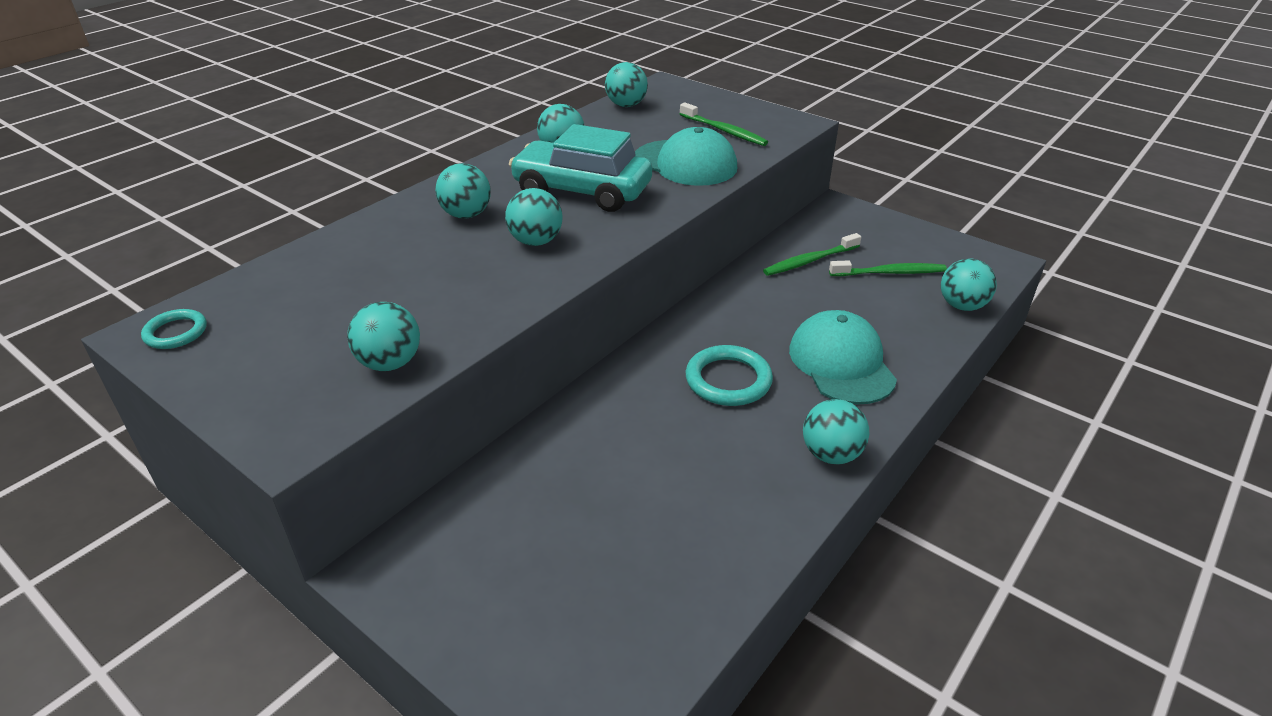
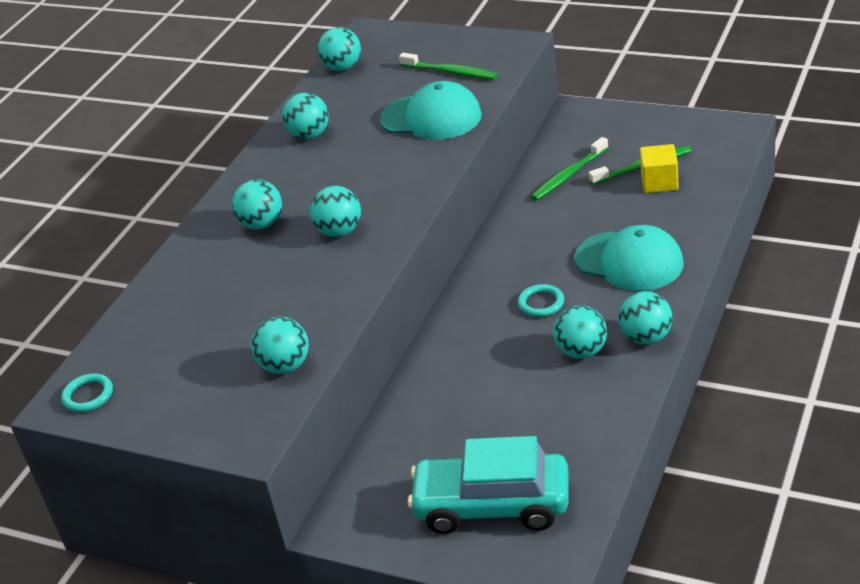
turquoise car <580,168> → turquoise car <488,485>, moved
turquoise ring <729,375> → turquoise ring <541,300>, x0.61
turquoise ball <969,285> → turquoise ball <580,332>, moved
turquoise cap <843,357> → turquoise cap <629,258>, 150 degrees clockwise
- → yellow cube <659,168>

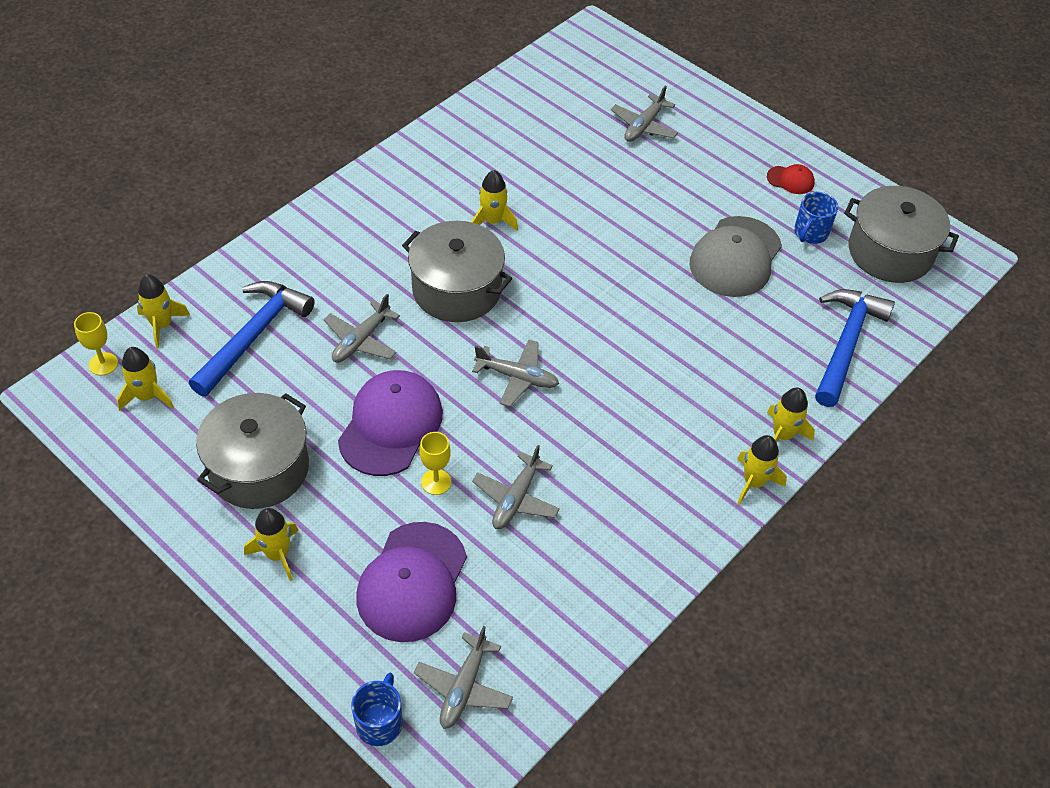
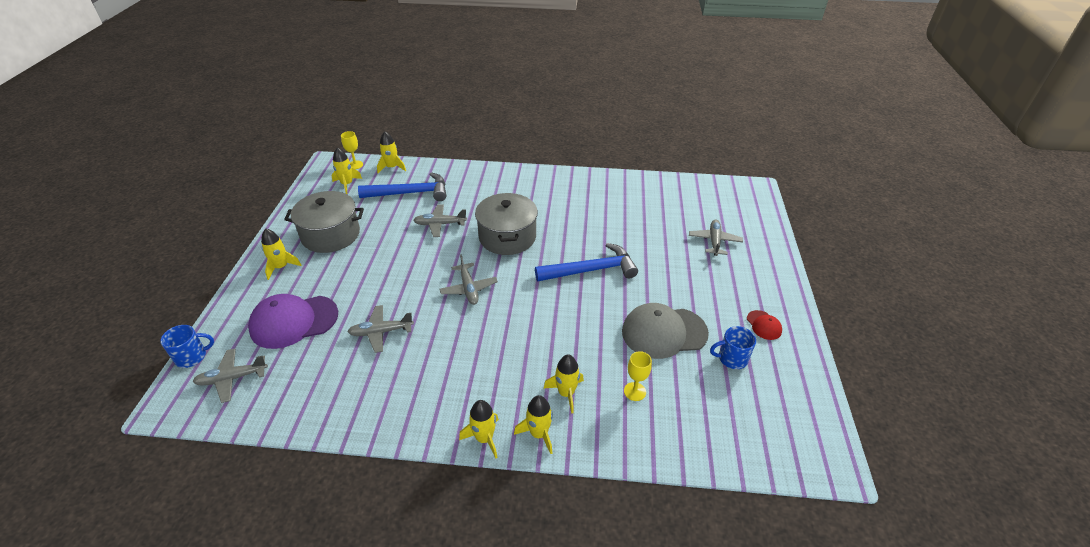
blue hammer <855,348> → blue hammer <586,262>, moved
yellow rocket <494,200> → yellow rocket <564,384>, moved
yellow goblet <435,463> → yellow goblet <638,376>, moved
grey plane <644,113> → grey plane <716,237>, 105 degrees clockwise
purple cap <390,423> → -
grey pot <901,234> → -

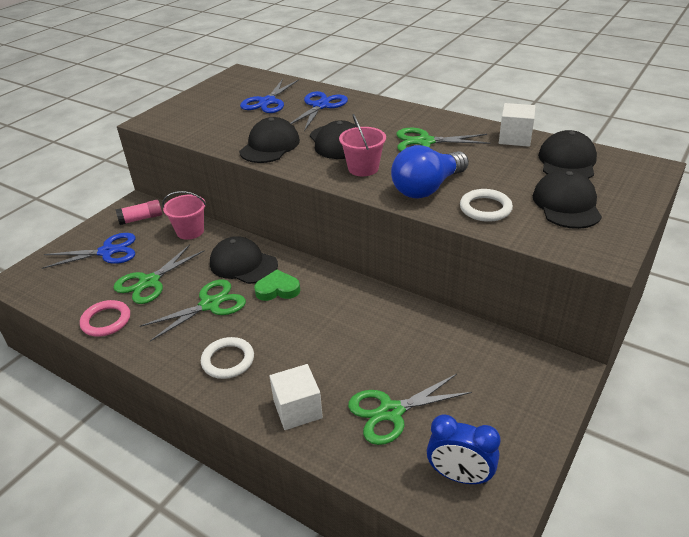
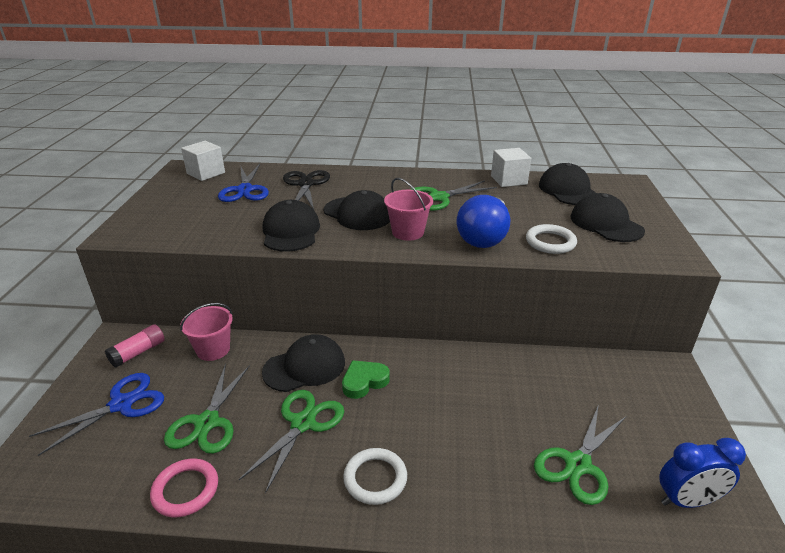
white cube <296,397> → white cube <203,161>, moved
black cap <244,260> → black cap <303,363>, 150 degrees clockwise
blue scissors <319,111> → black scissors <306,190>

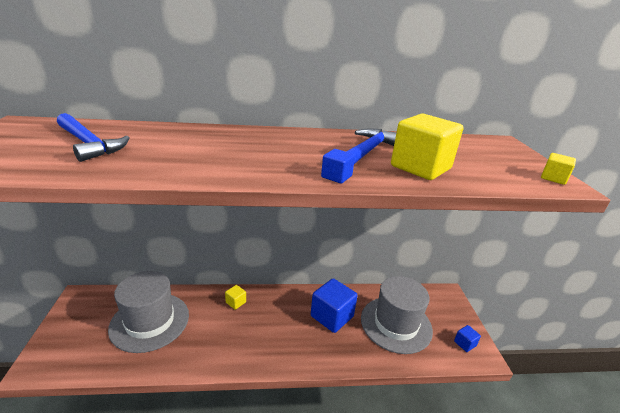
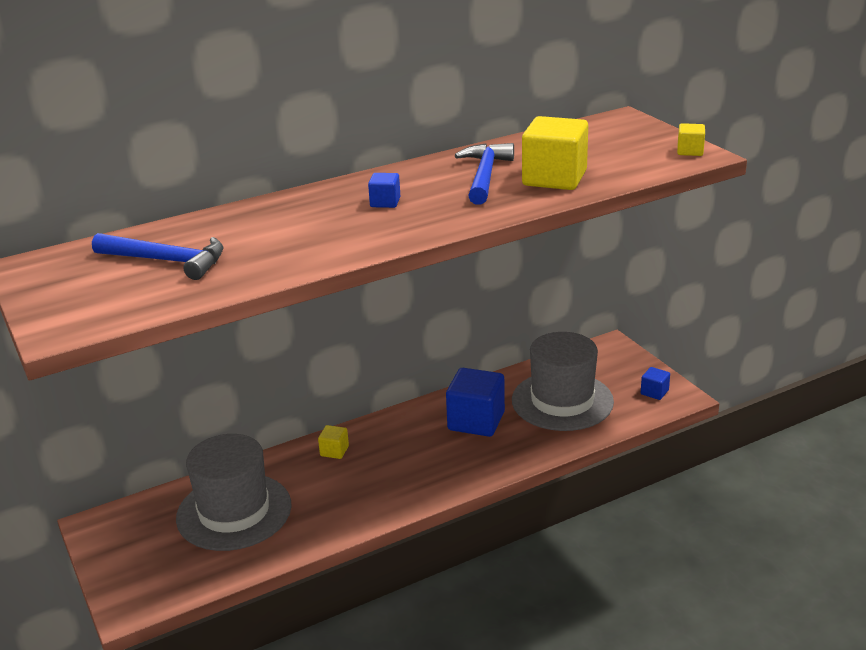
blue cube <338,166> → blue cube <384,190>, moved

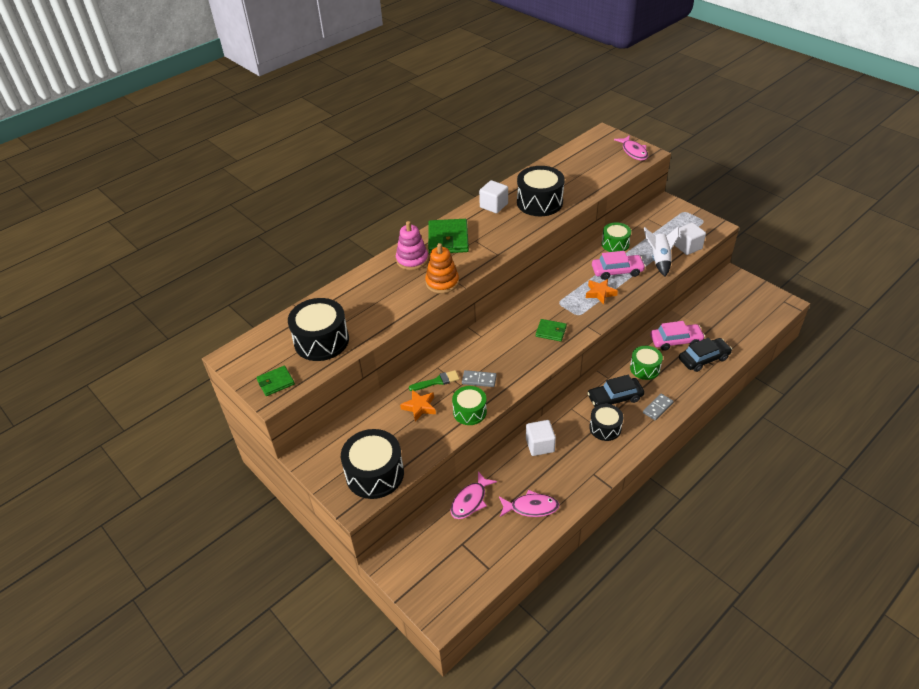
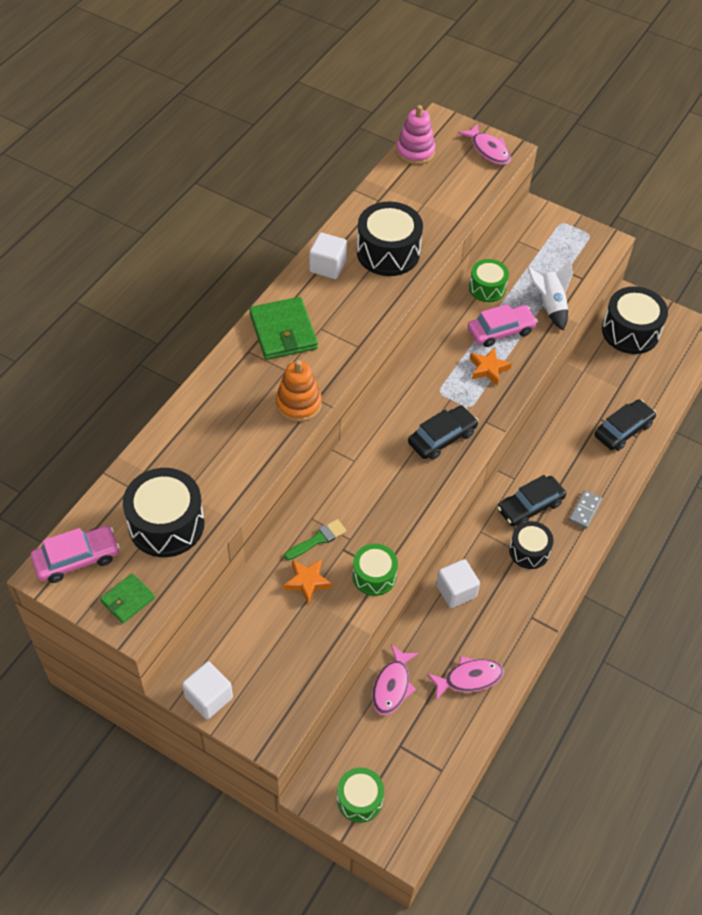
pink car <677,336> → pink car <75,554>, moved
white cube <690,238> → white cube <207,690>, moved
green drum <646,363> → green drum <360,795>, moved
pink stacking toy <412,245> → pink stacking toy <415,135>, moved
green wallet <551,330> → black car <443,432>
black drum <372,464> → black drum <635,320>, moved
grey domino <479,378> → -

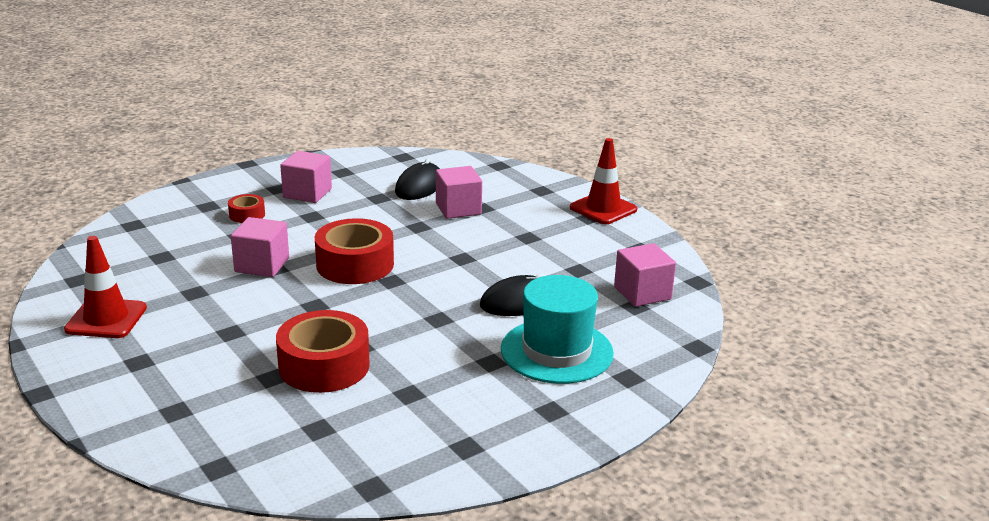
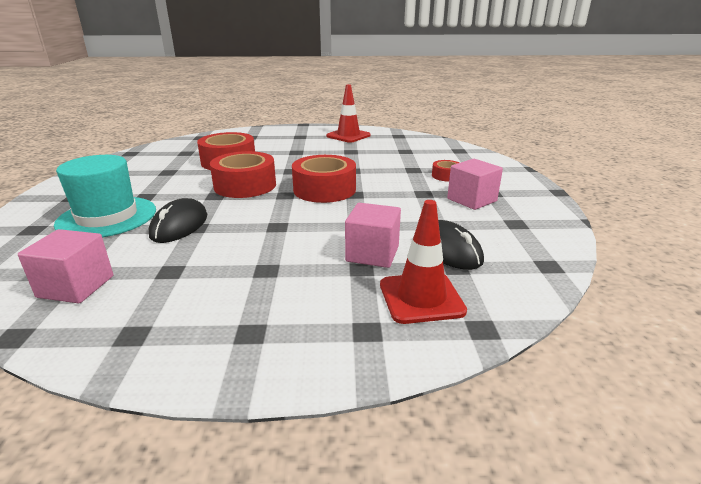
- → red tape <243,174>
red traffic cone <603,181> → red traffic cone <423,262>, moved
pink cube <260,247> → -

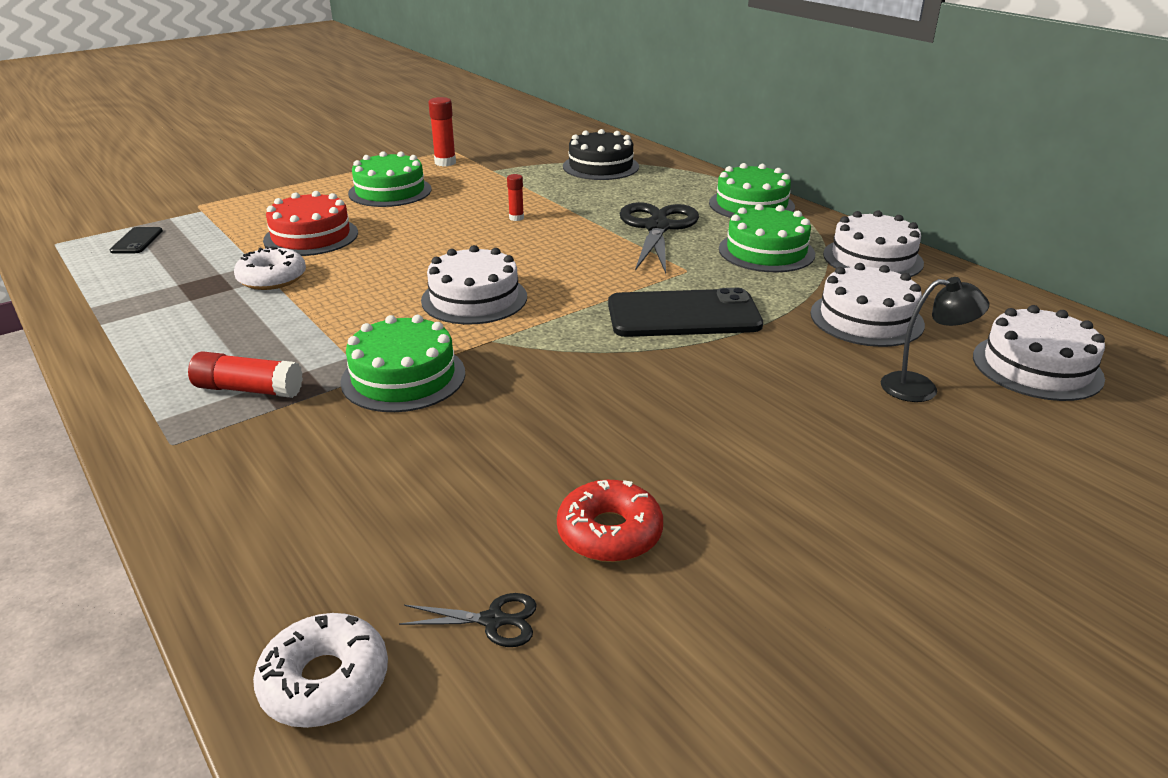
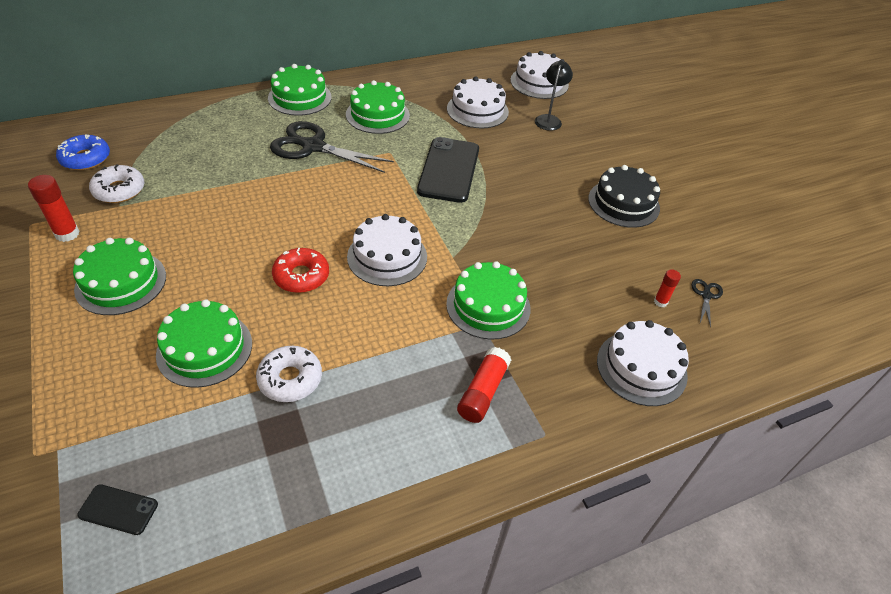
- → blue donut <83,152>
white donut <320,670> → white donut <116,183>, moved
red cake <310,223> → green cake <204,343>
red donut <610,521> → red donut <300,270>, moved
black cake <601,154> → black cake <624,196>, moved
white cake <873,243> → white cake <643,363>, moved
red glue stick <515,197> → red glue stick <667,288>, moved

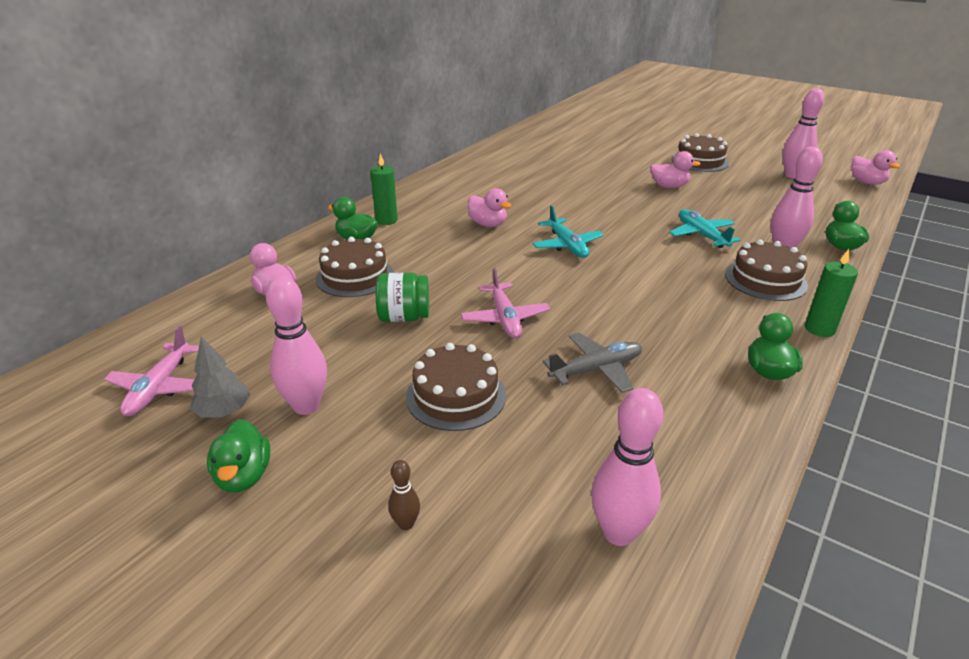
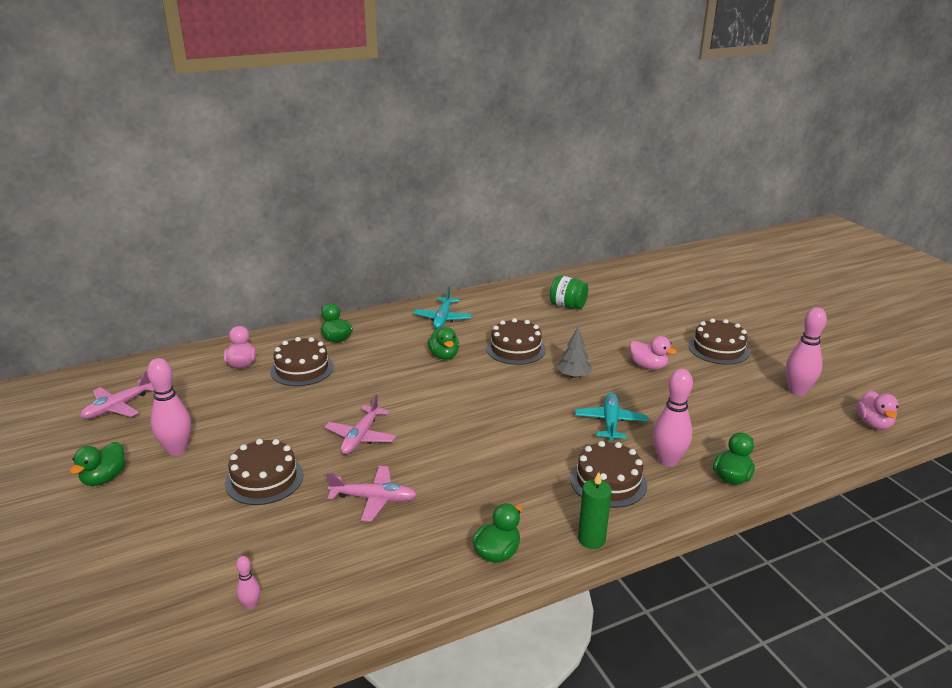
pink bowling pin <627,467> → pink bowling pin <248,583>, x0.48
grey plane <592,363> → pink plane <372,494>
turquoise plane <568,231> → turquoise plane <442,308>, moved
pink duck <490,207> → green duck <443,343>
- → brown cake <516,341>
green jar <402,297> → green jar <569,292>, moved
grey tree <220,377> → grey tree <574,352>, moved
green candle <384,189> → -
brown bowling pin <404,495> → -

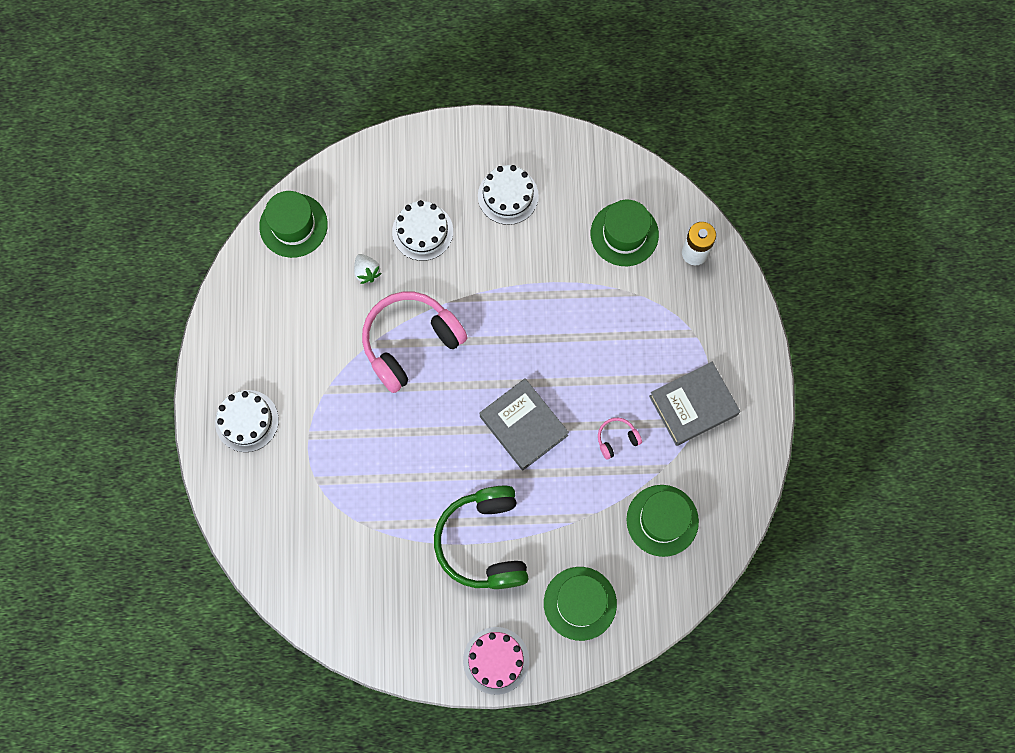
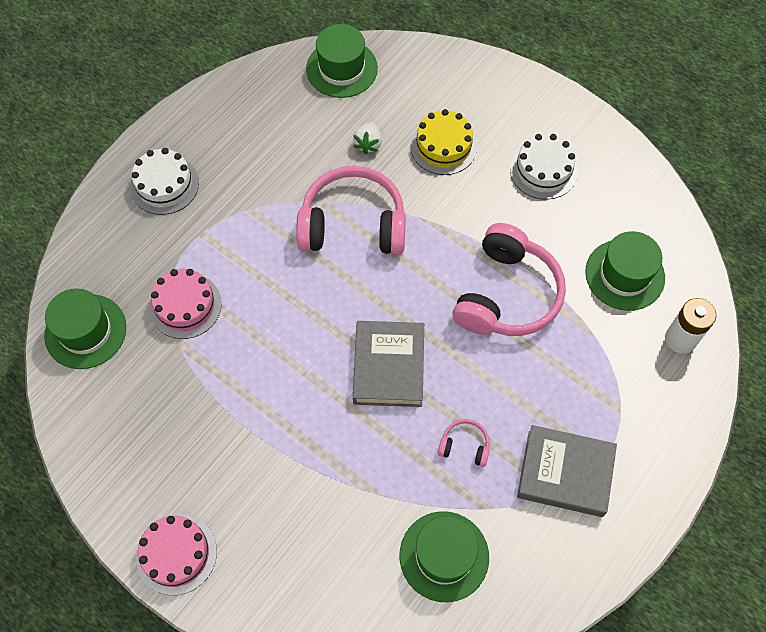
green hat <580,604> → green hat <85,328>, moved
- → pink cake <185,304>
white cake <422,230> → yellow cake <443,142>
- → pink headphones <509,279>
green headphones <481,537> → -

